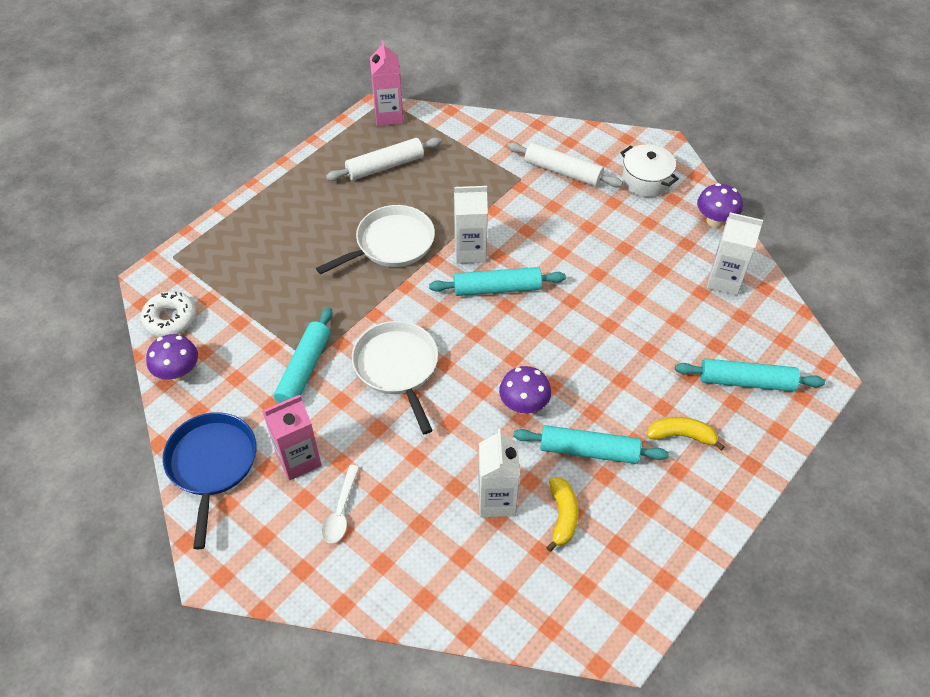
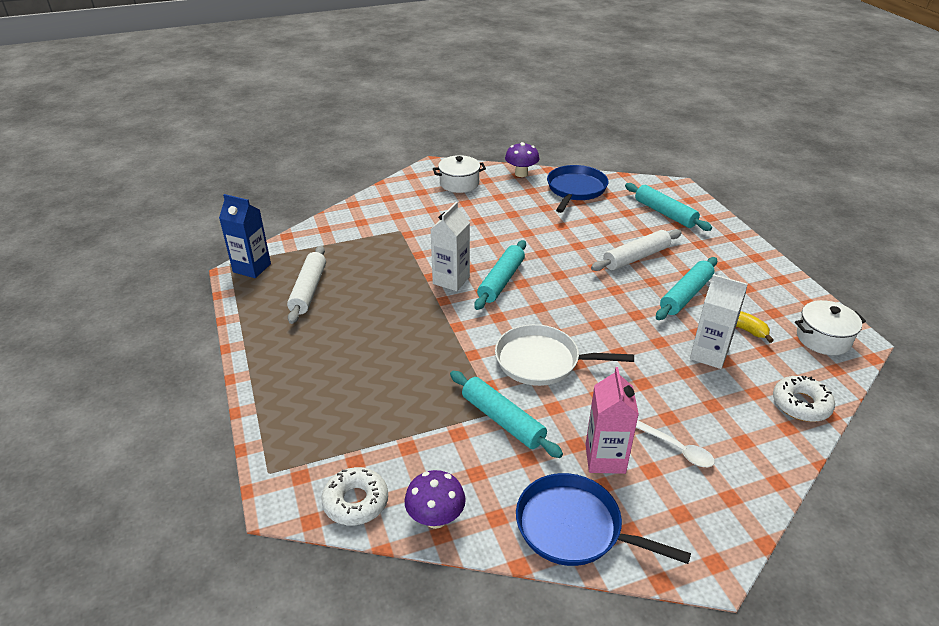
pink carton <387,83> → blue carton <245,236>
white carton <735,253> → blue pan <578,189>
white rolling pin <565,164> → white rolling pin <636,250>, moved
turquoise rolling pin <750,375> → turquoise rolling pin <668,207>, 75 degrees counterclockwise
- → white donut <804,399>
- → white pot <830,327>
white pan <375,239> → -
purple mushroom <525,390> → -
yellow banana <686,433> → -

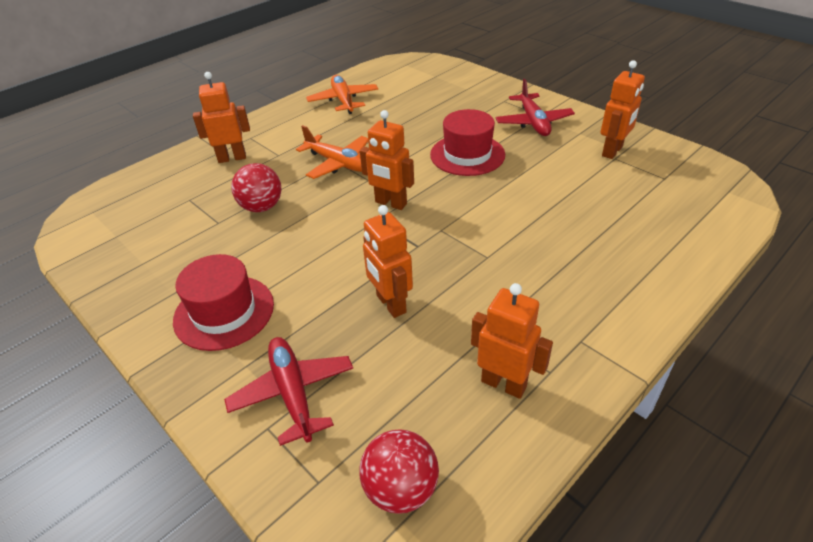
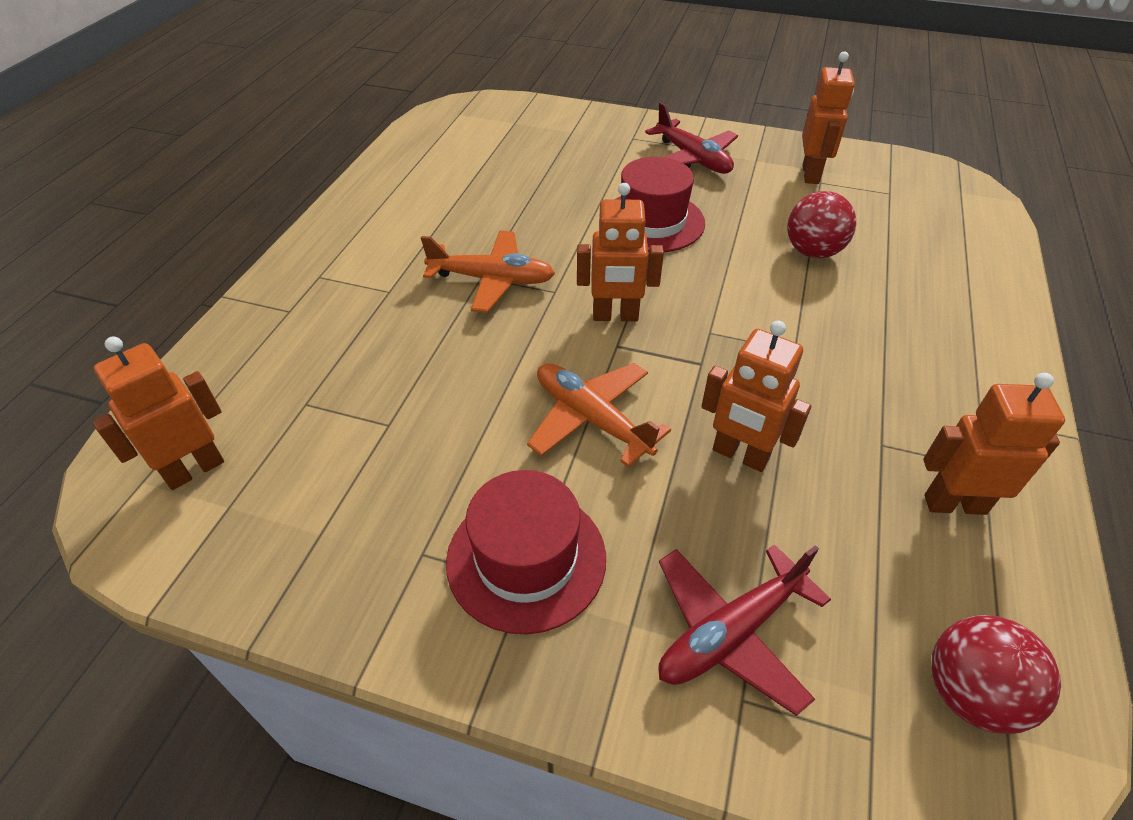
orange robot <221,117> → orange robot <158,413>, moved
orange plane <342,94> → orange plane <599,415>, moved
red plane <288,391> → red plane <744,630>, 75 degrees counterclockwise
red ball <256,187> → red ball <822,224>, moved

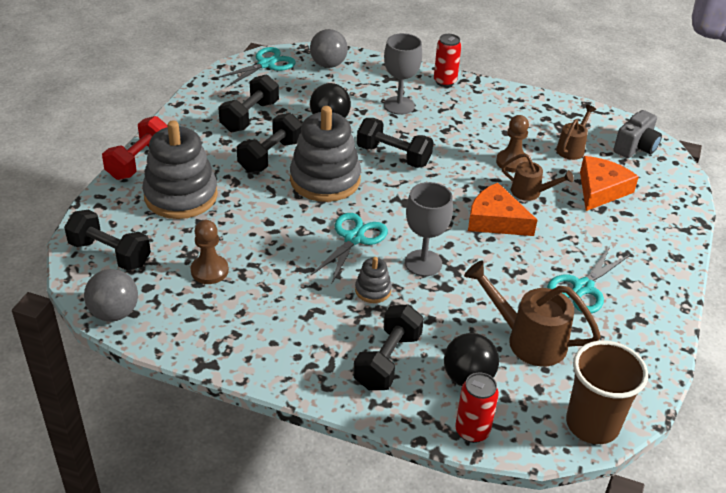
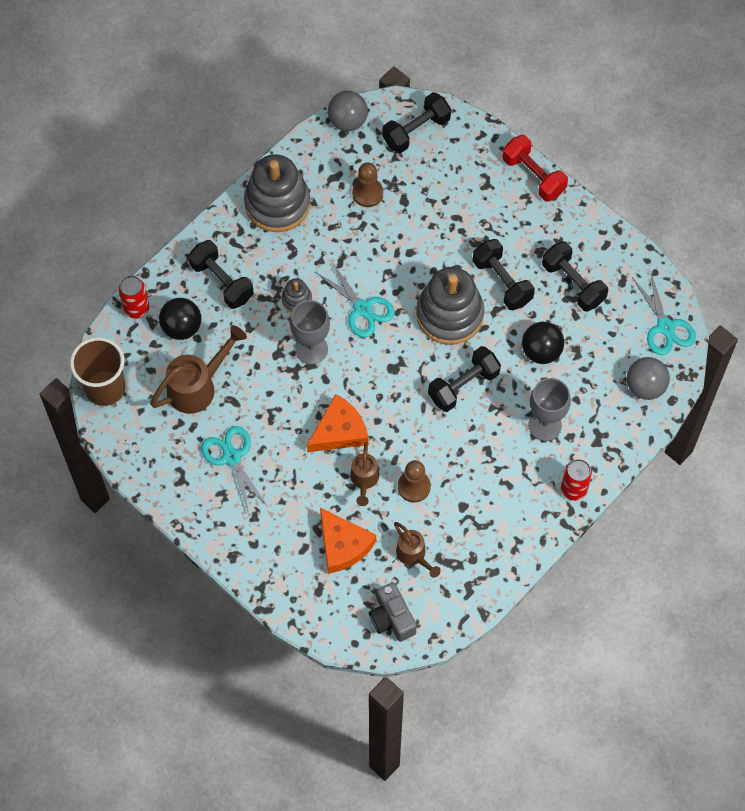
grey stacking toy <180,169> → grey stacking toy <277,193>, moved
brown watering can <538,177> → brown watering can <364,474>, 45 degrees counterclockwise

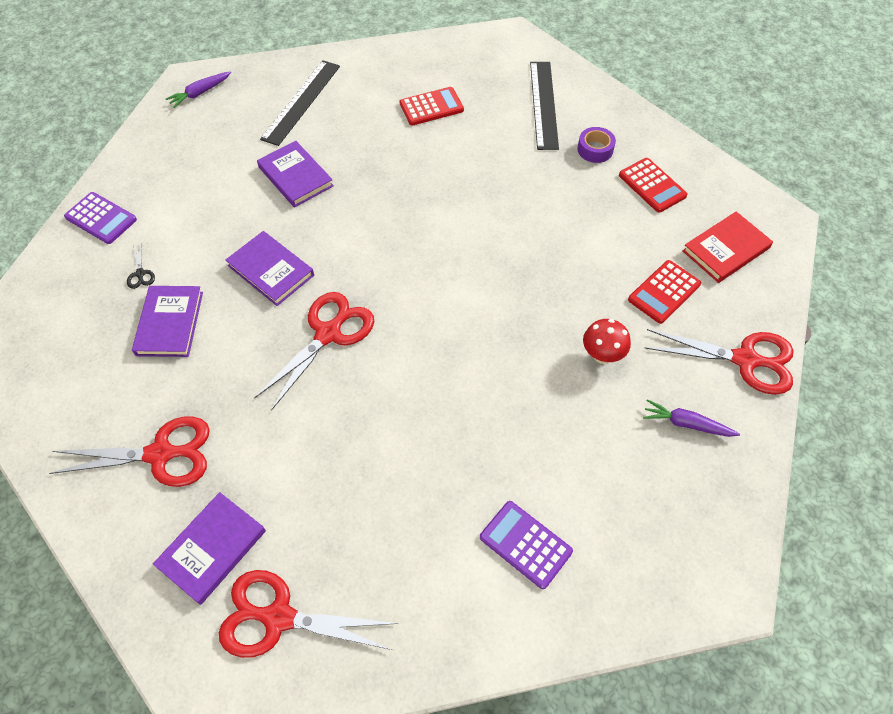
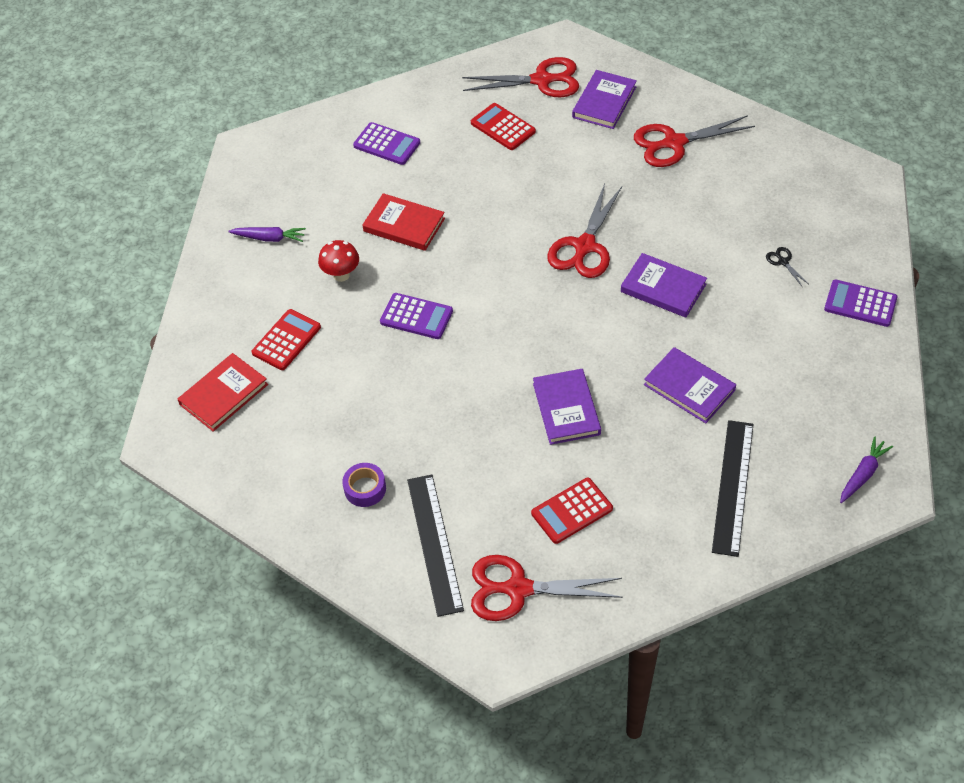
- → red book <404,222>
- → purple calculator <416,316>
red calculator <653,185> → red calculator <503,126>, moved
red scissors <718,362> → red scissors <547,588>, moved
purple book <167,321> → purple book <567,407>, moved

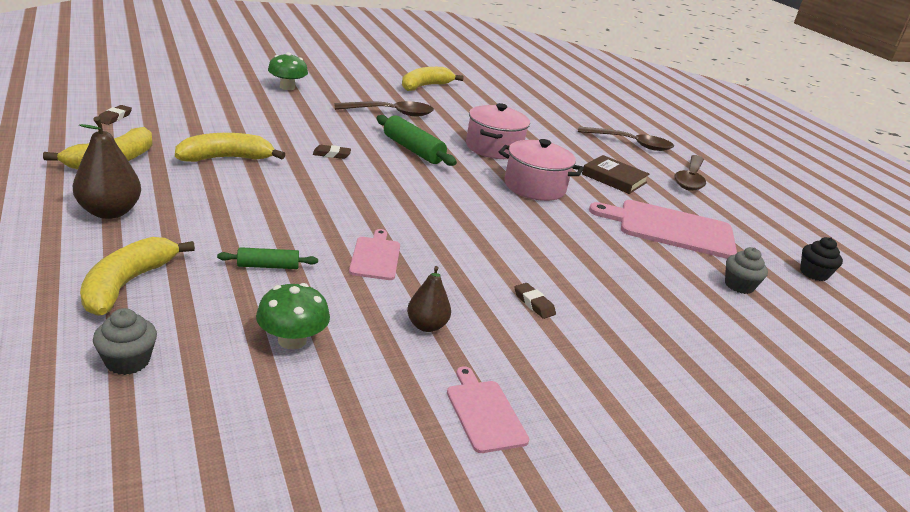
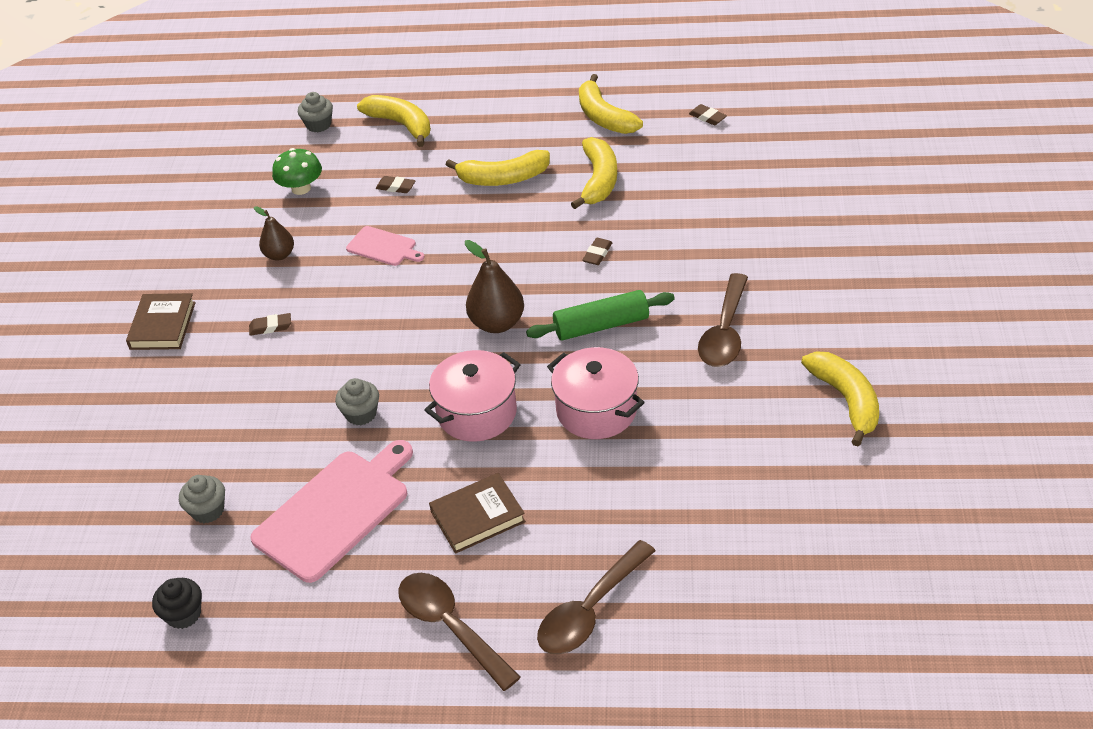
- → brown book <161,321>
- → grey cupcake <357,401>
green rolling pin <267,258> → brown eraser <396,184>
- → yellow banana <498,168>
brown pear <107,167> → brown pear <494,286>, moved
green mushroom <288,71> → -
pink cutting board <488,409> → -

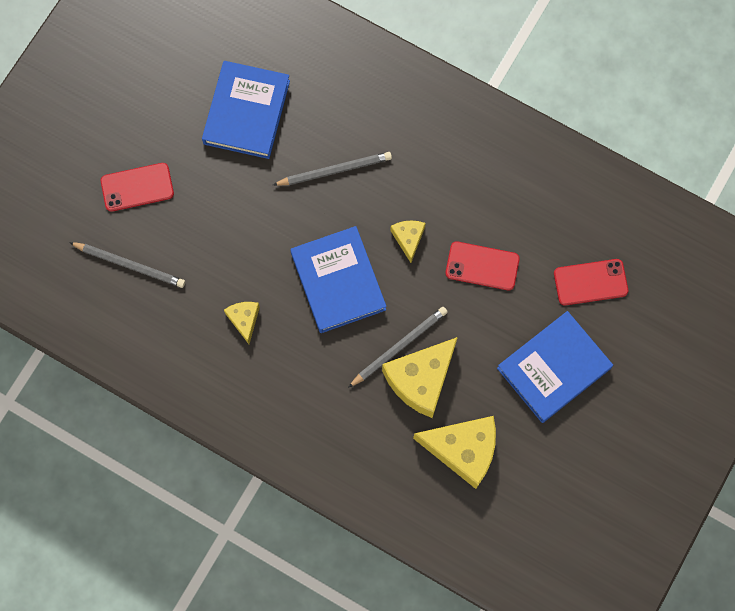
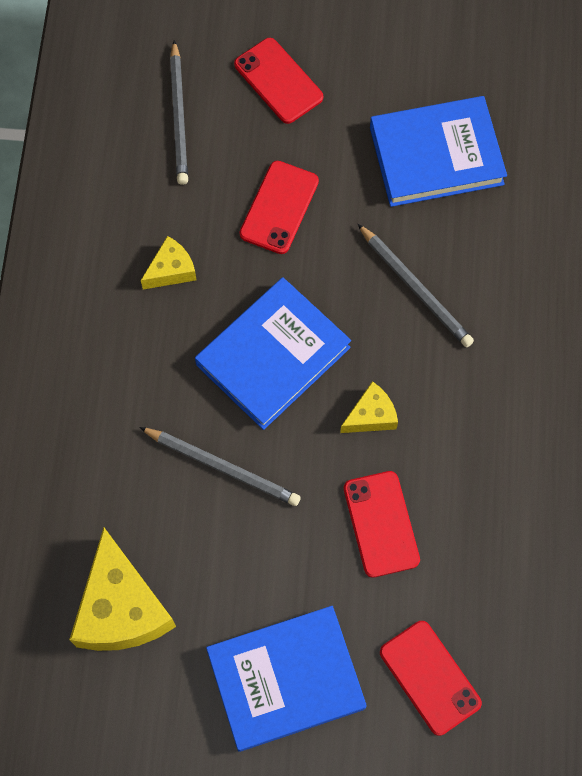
blue book <555,367> → blue book <286,679>, 45 degrees counterclockwise
- → red phone <279,207>
yellow cheese <420,377> → -

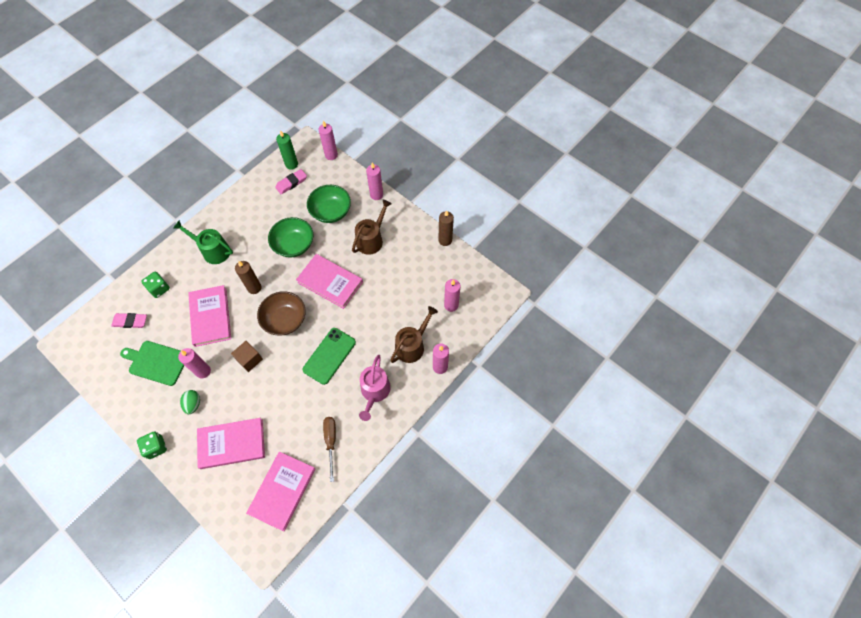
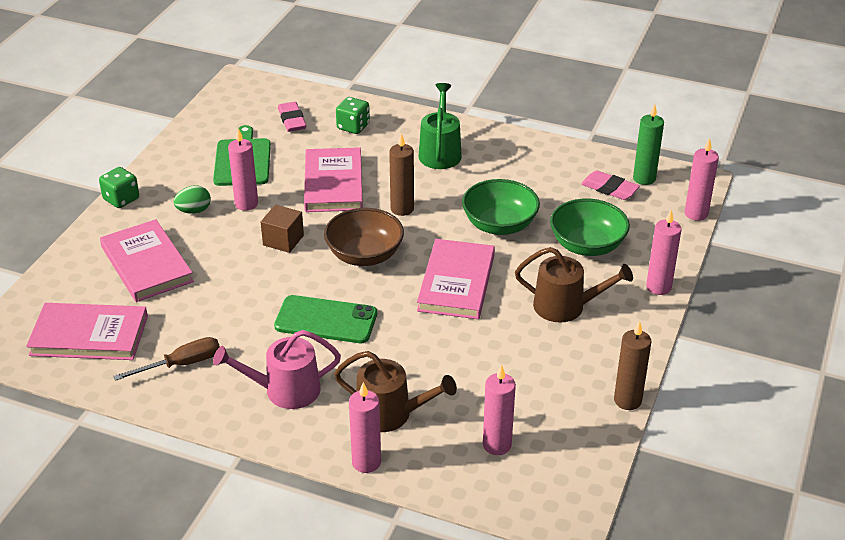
pink book <209,316> → pink book <333,179>, 60 degrees counterclockwise

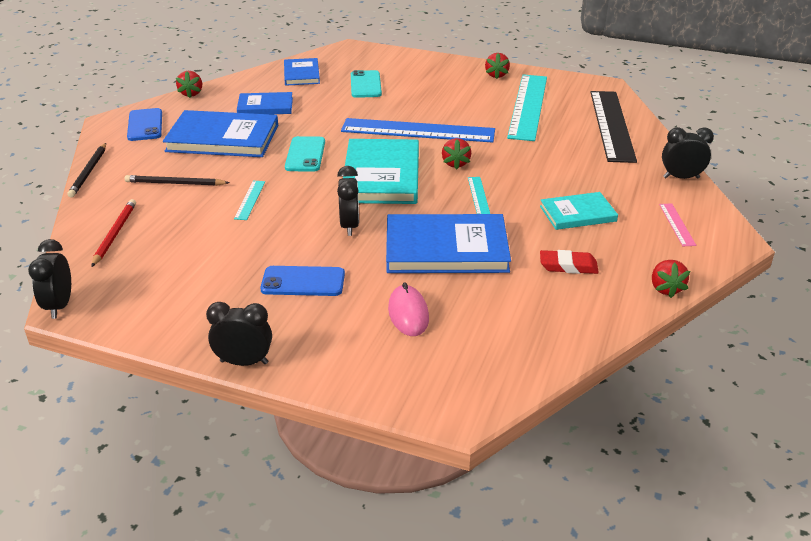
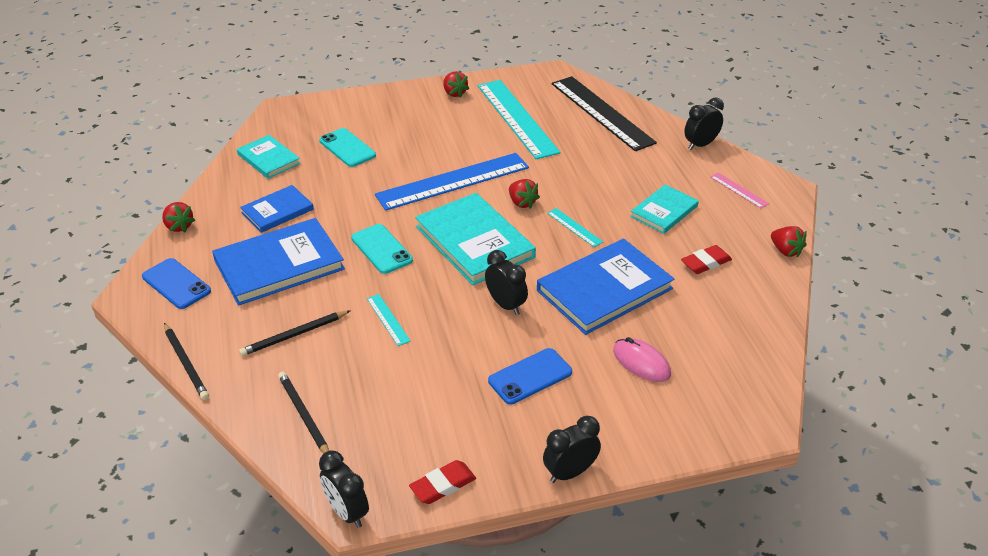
blue book <302,72> → turquoise book <269,157>
red pencil <113,233> → black pencil <303,413>
- → red eraser <442,482>

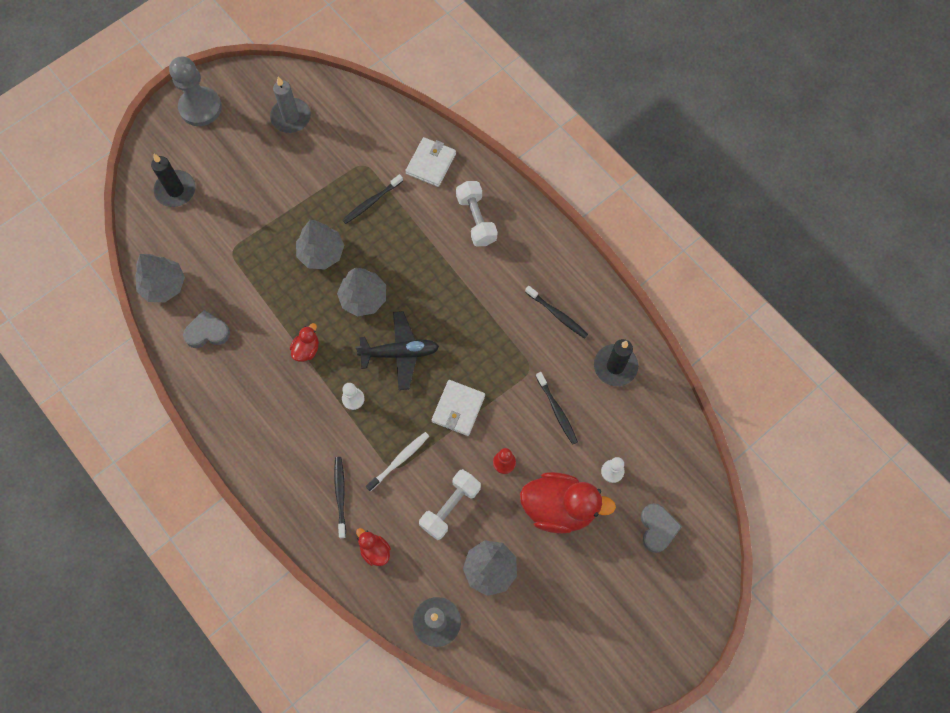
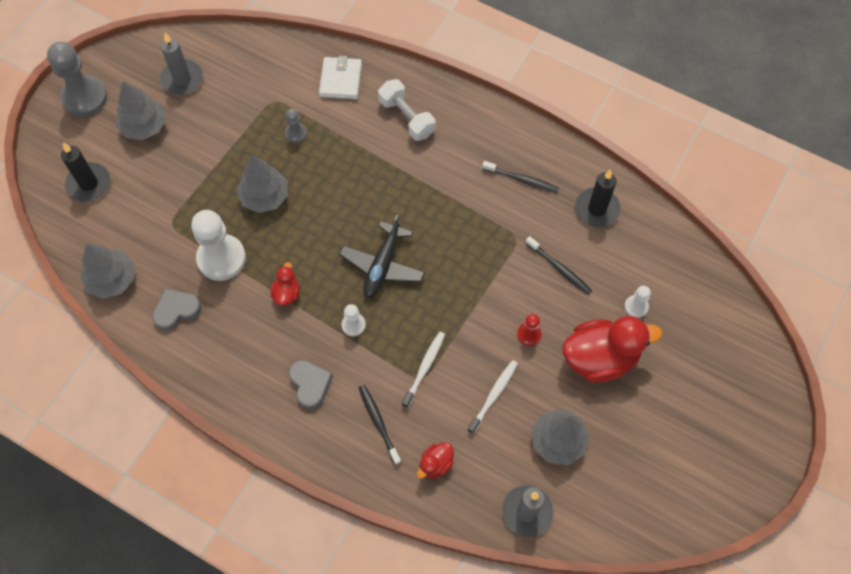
grey tree <361,292> → grey tree <141,110>, moved
- → white pawn <218,245>
black toothbrush <372,199> → grey pawn <296,125>
grey heart <661,528> → grey heart <311,385>, moved
black plane <397,350> → black plane <382,256>, 135 degrees clockwise
red duck <373,547> → red duck <435,460>, 75 degrees counterclockwise
white dumbbell <450,504> → white toothbrush <492,397>
white wallet <458,408> → -

